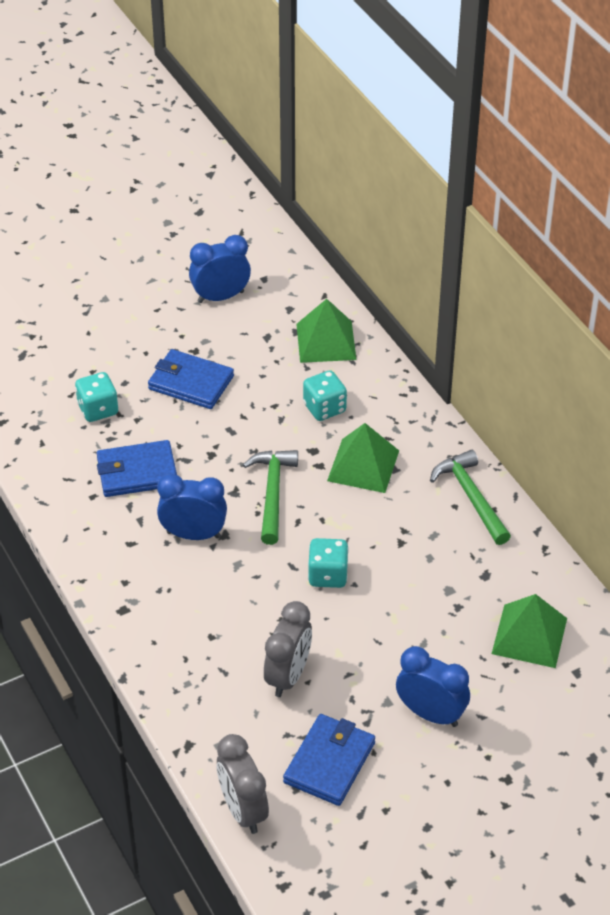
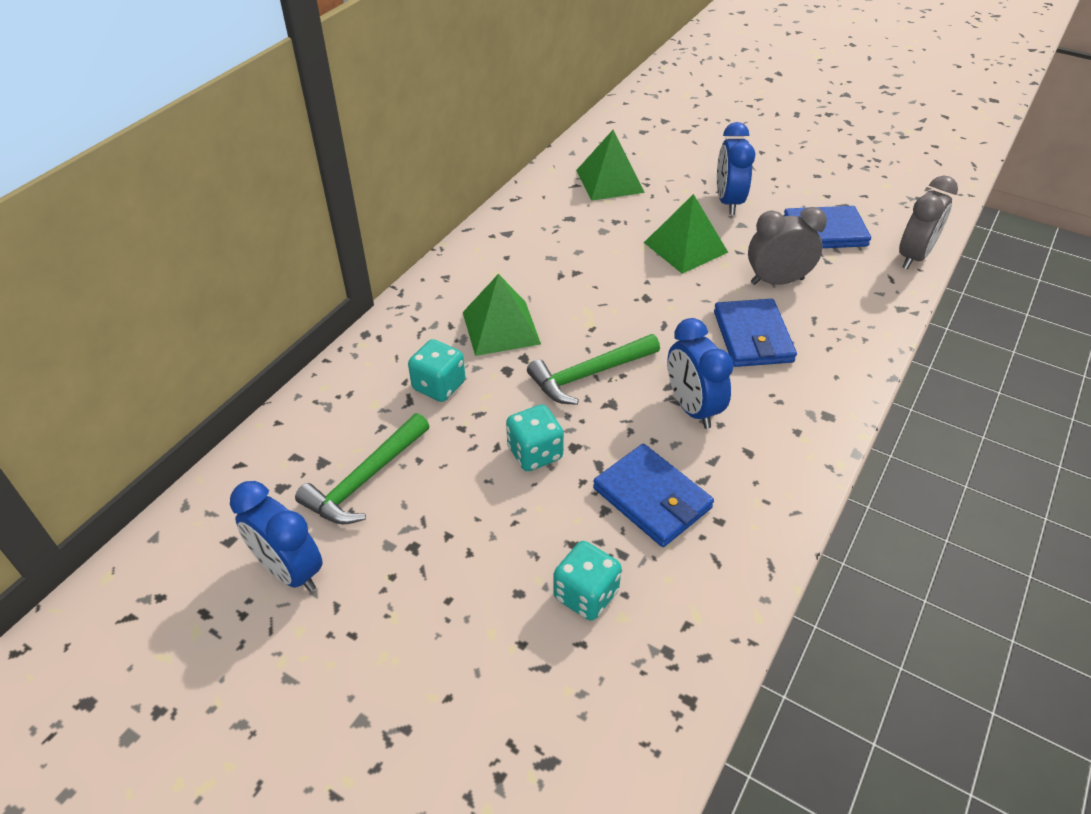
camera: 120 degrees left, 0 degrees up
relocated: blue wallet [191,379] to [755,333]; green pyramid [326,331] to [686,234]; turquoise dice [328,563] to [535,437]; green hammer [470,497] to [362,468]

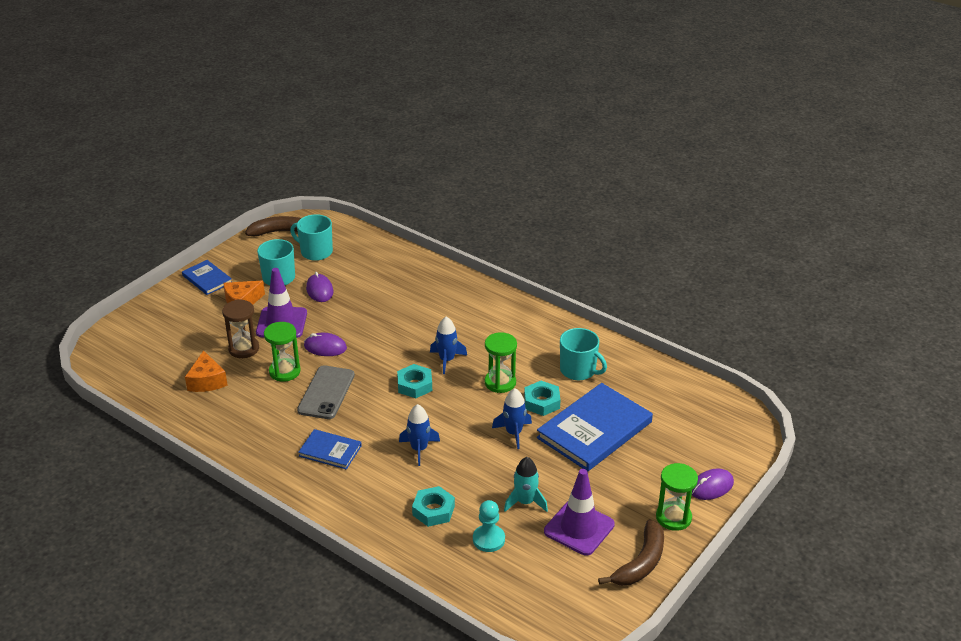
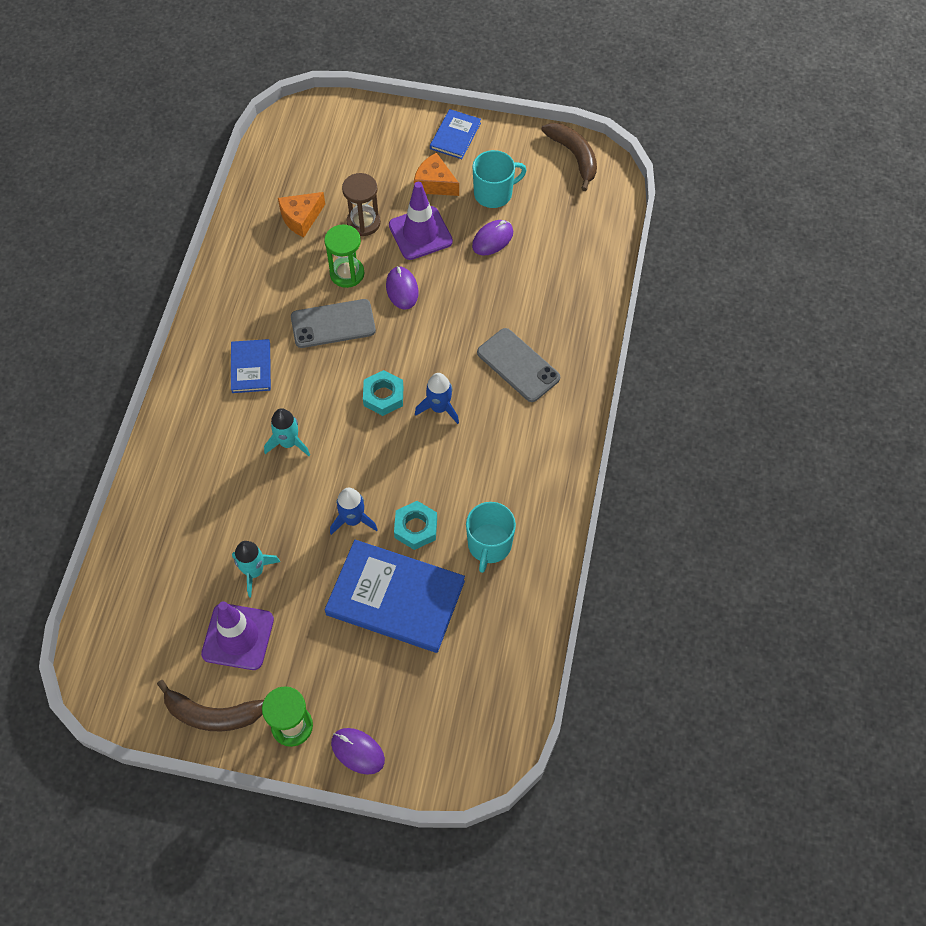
camera: 65 degrees right, 25 degrees up
missing: turquoise mug [311,237]; turquoise nut [433,506]; turquoise pawn [489,526]; green hourglass [501,362]
appeared: grey phone [518,365]
colour: blue rocket [419,435] to turquoise rocket [287,432]

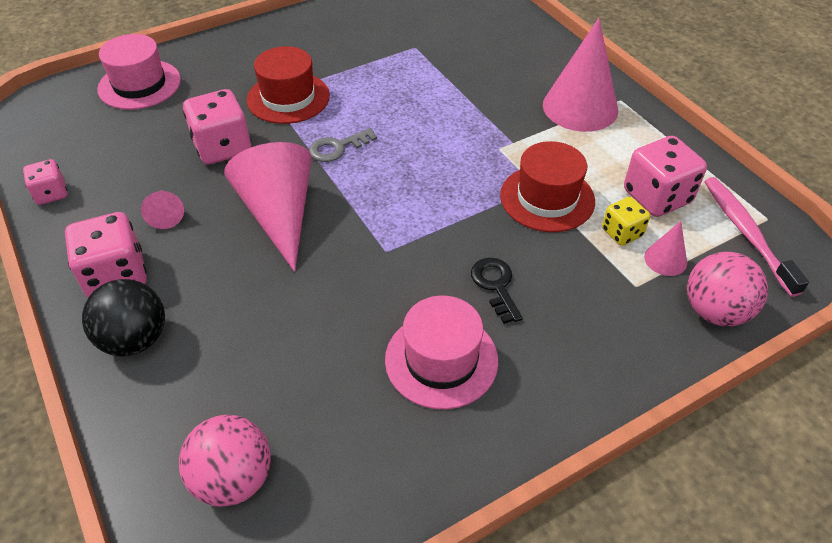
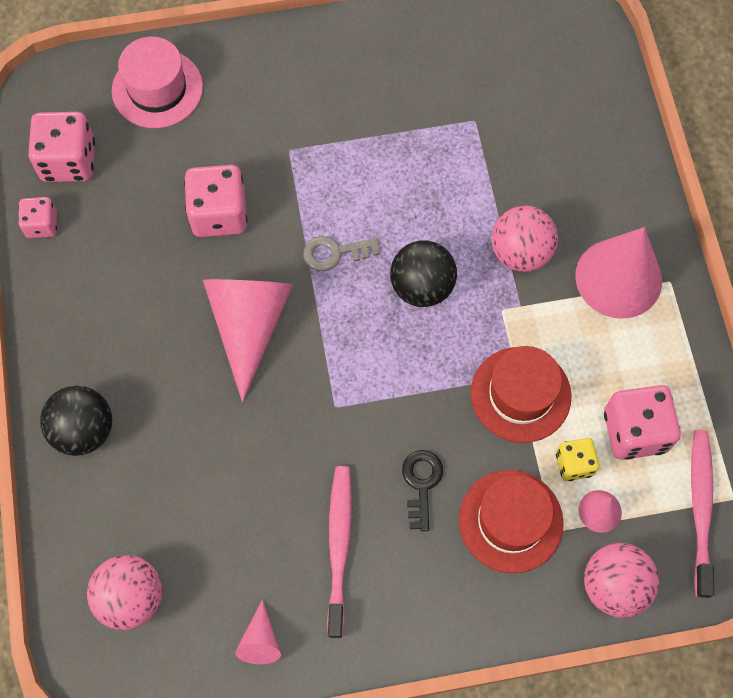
camera: 20 degrees right, 20 degrees up
appeared: black ball [423,273]; pink ball [524,239]
relocated: pink dice [106,255] to [61,147]; pink cone [162,210] to [258,632]; red hat [288,85] to [511,521]
exchanged: pink hat [441,352] to pink toothbrush [339,552]

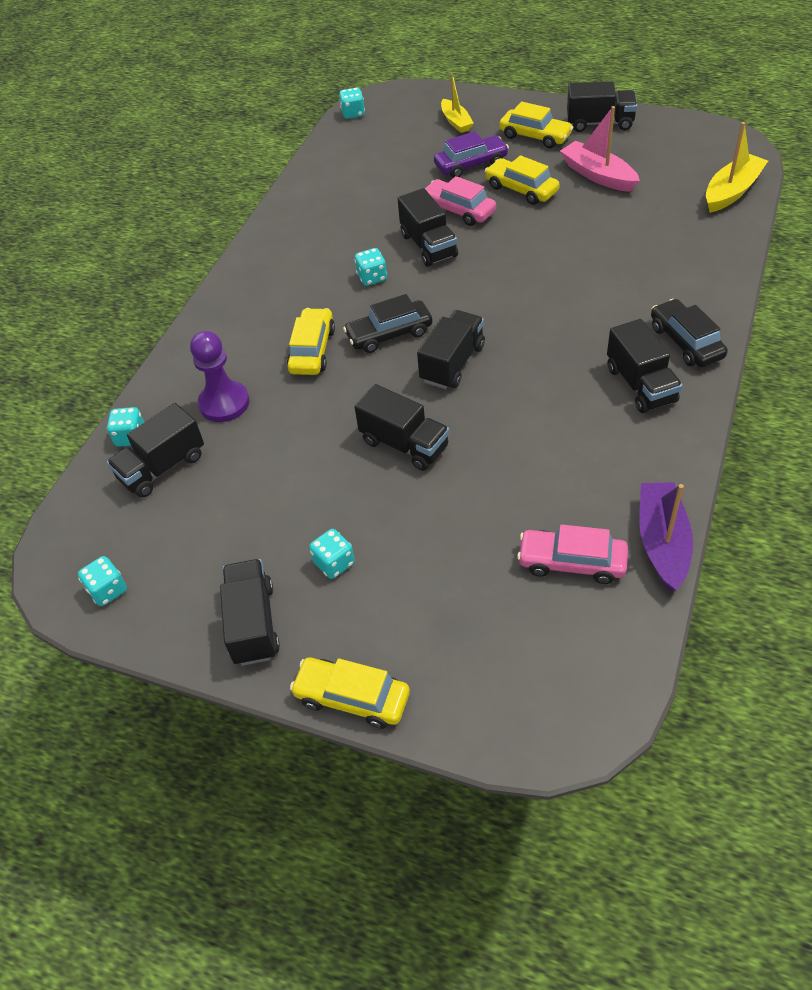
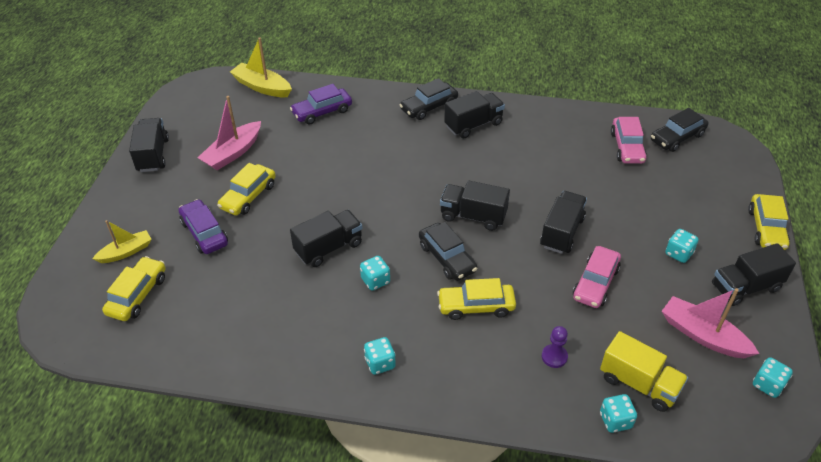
camera: 105 degrees left, 5 degrees down
missing: purple boat [666,536]
appeared: purple car [321,104]; black car [680,130]; pink boat [710,323]
relocated: turquoise dice [352,103] to [380,356]; pink car [460,201] to [597,277]; yellow car [536,125] to [133,288]
colour: black truck [155,450] to yellow truck [644,371]
size: purple pawn [219,376] = [555,347] x0.57

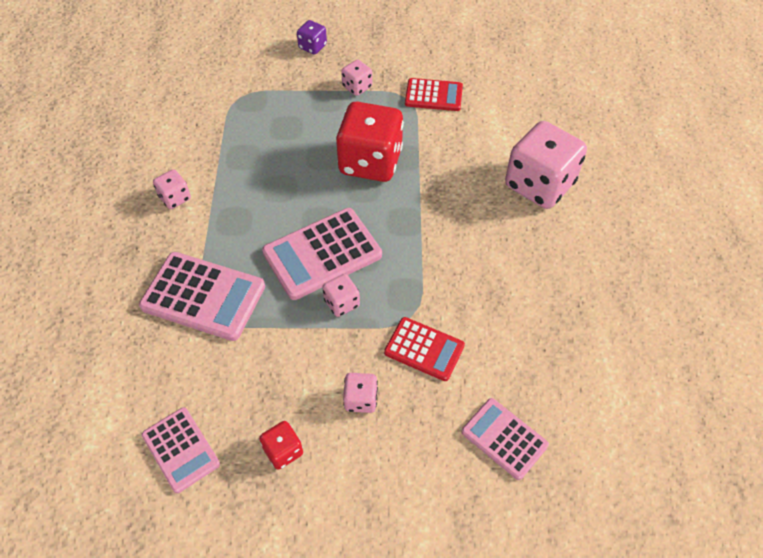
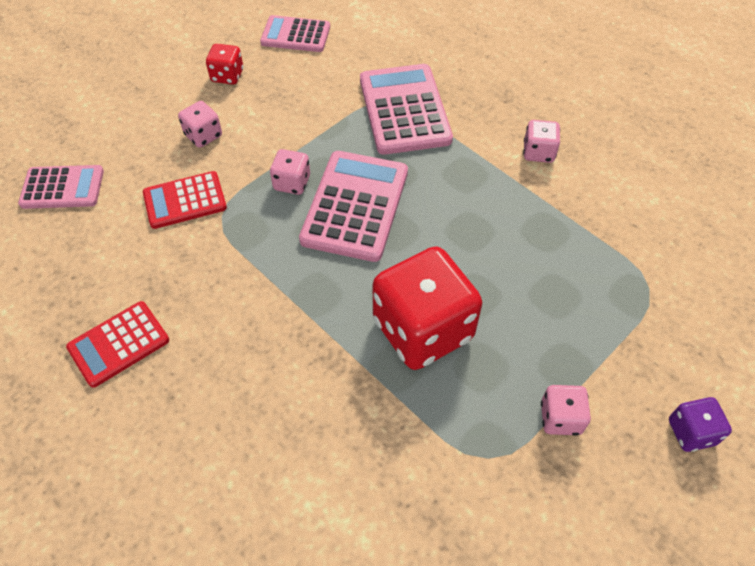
camera: 135 degrees right, 0 degrees up
missing: pink dice [546,165]
relocated: red calculator [434,94] to [117,344]
spun: pink calculator [202,296] = [406,109] 105 degrees clockwise

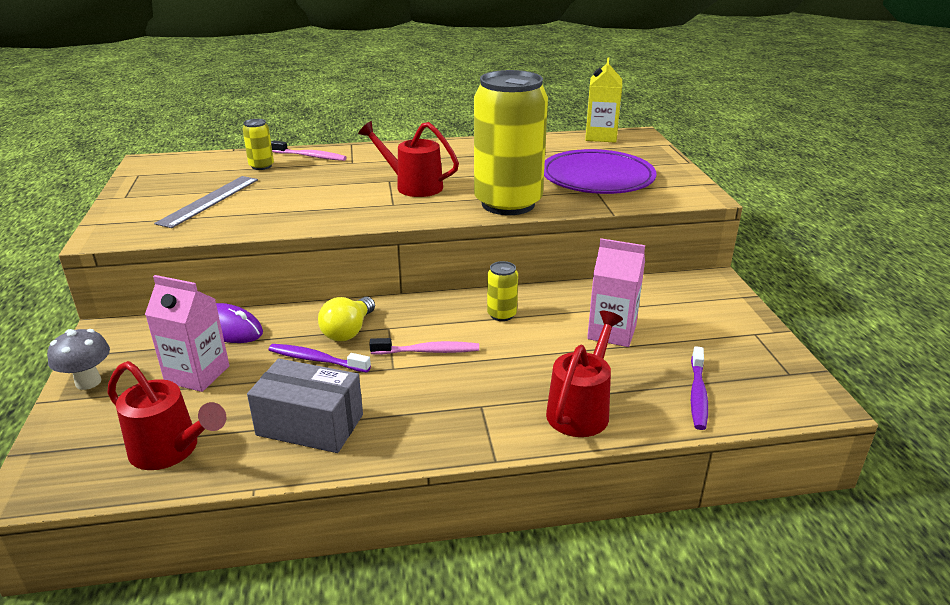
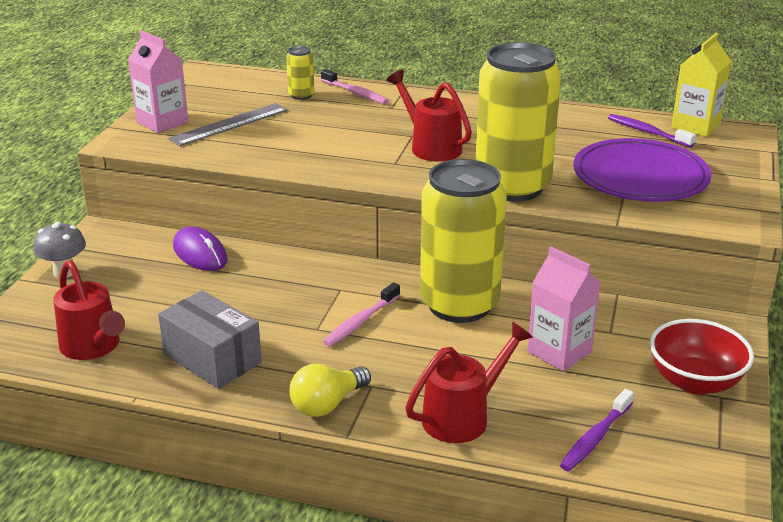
camera: 25 degrees right, 0 degrees up
appeared: red bowl [702,357]
relocated: pink carton [187,333] to [158,81]; purple toothbrush [319,358] to [652,131]; yellow light bulb [346,319] to [330,390]
spun: pink toothbrush [424,346] = [361,314] 105 degrees clockwise
size: yellow can [502,291] = [463,241] x2.46

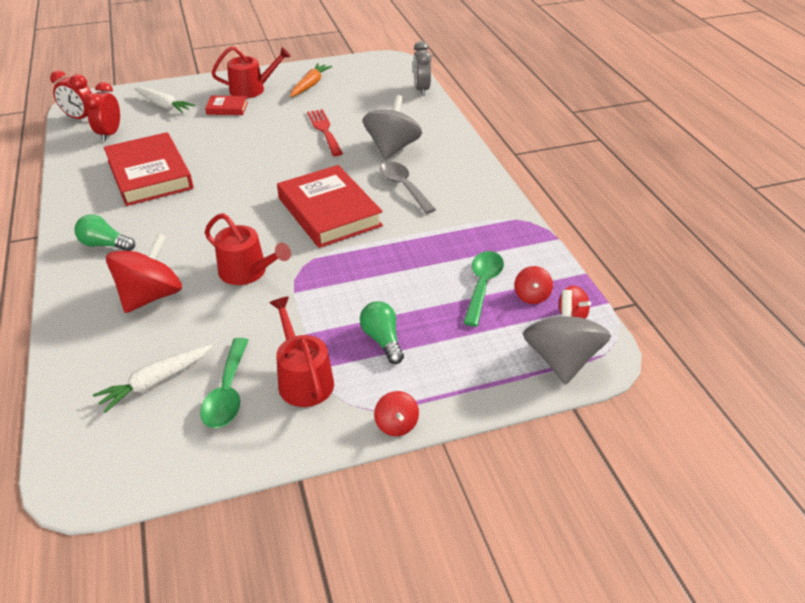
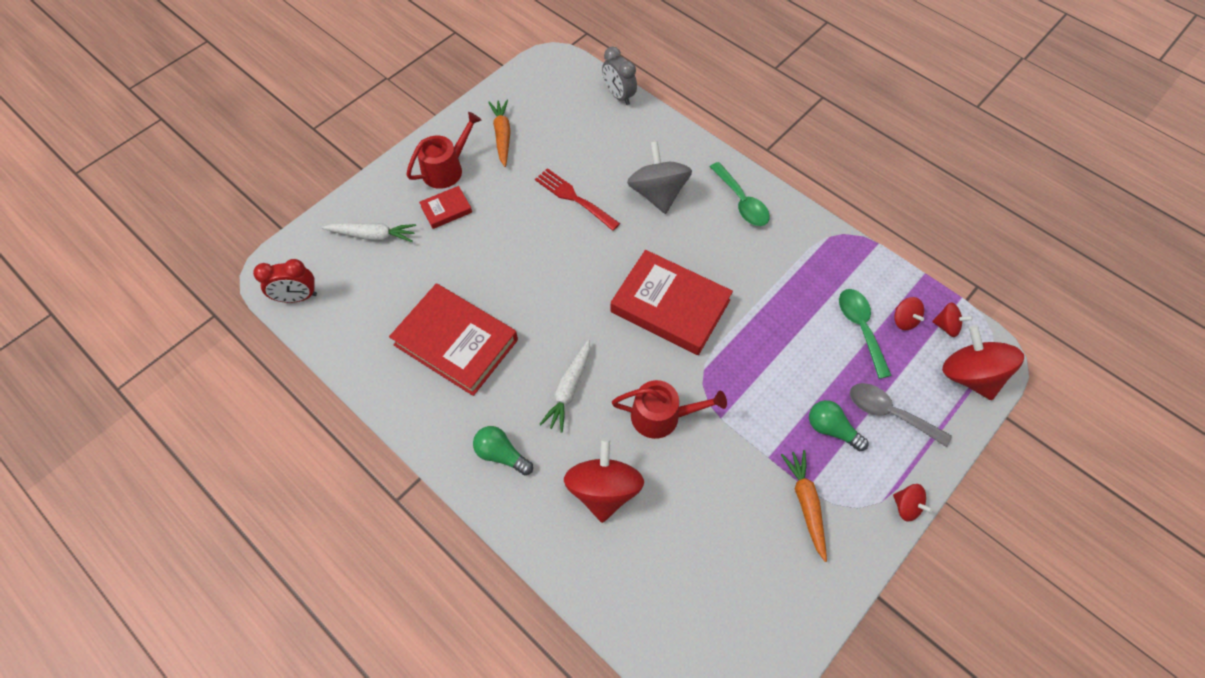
camera: 30 degrees left, 20 degrees up
missing: red clock [102,112]
relocated: white carrot [153,379] to [565,386]; green spoon [224,383] to [740,194]; grey spoon [408,188] to [901,415]
exchanged: red watering can [301,352] to orange carrot [804,506]
colour: grey spinning top [567,337] to red spinning top [983,362]
spun: green light bulb [104,232] = [503,450] 45 degrees clockwise

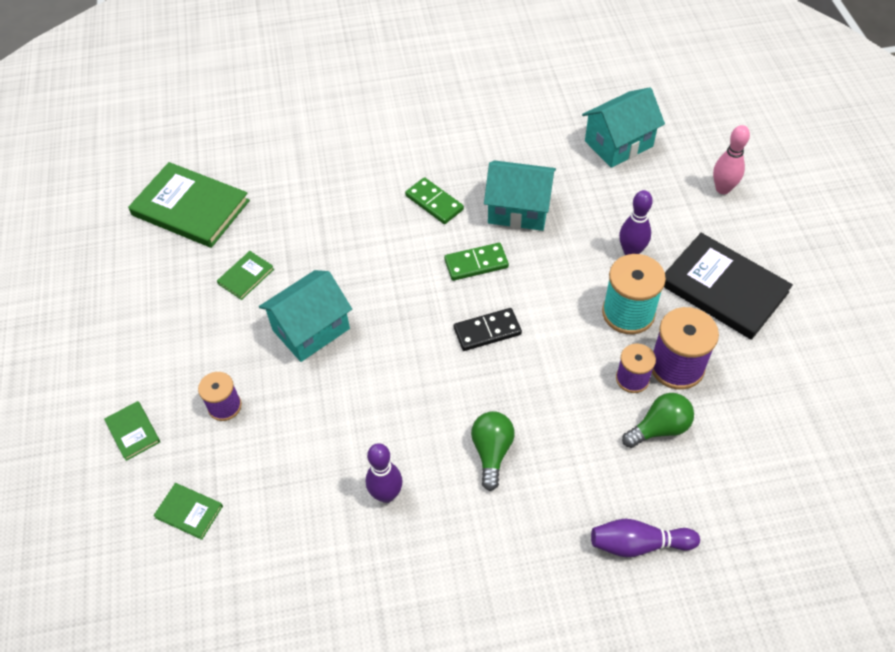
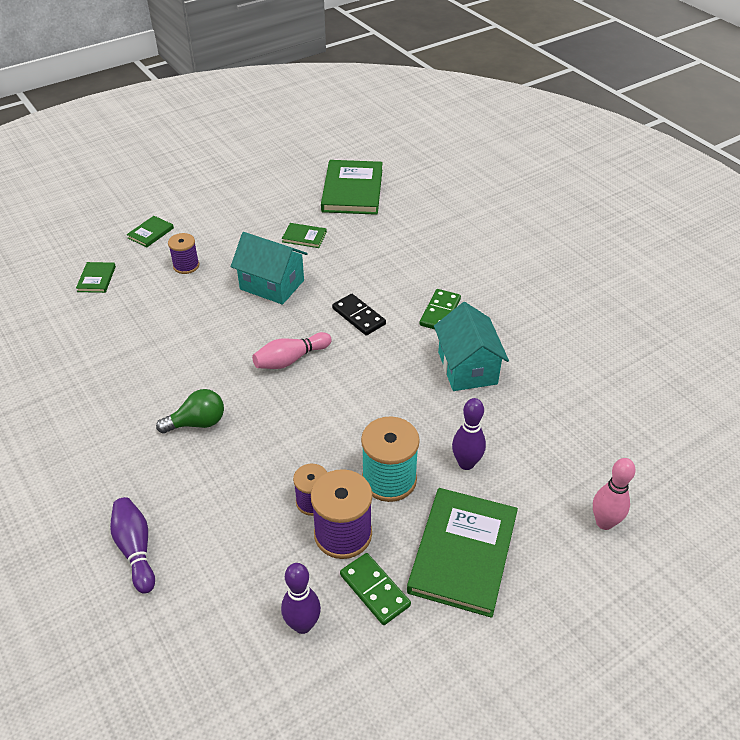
camera: 65 degrees right, 10 degrees down
missing: turquoise house [623,127]; green light bulb [658,420]
appeared: pink bowling pin [292,350]
relocated: purple bowling pin [384,473] to [301,598]; green domino [476,262] to [375,589]; black domino [488,329] to [359,315]
colour: black book [728,286] to green book [462,553]

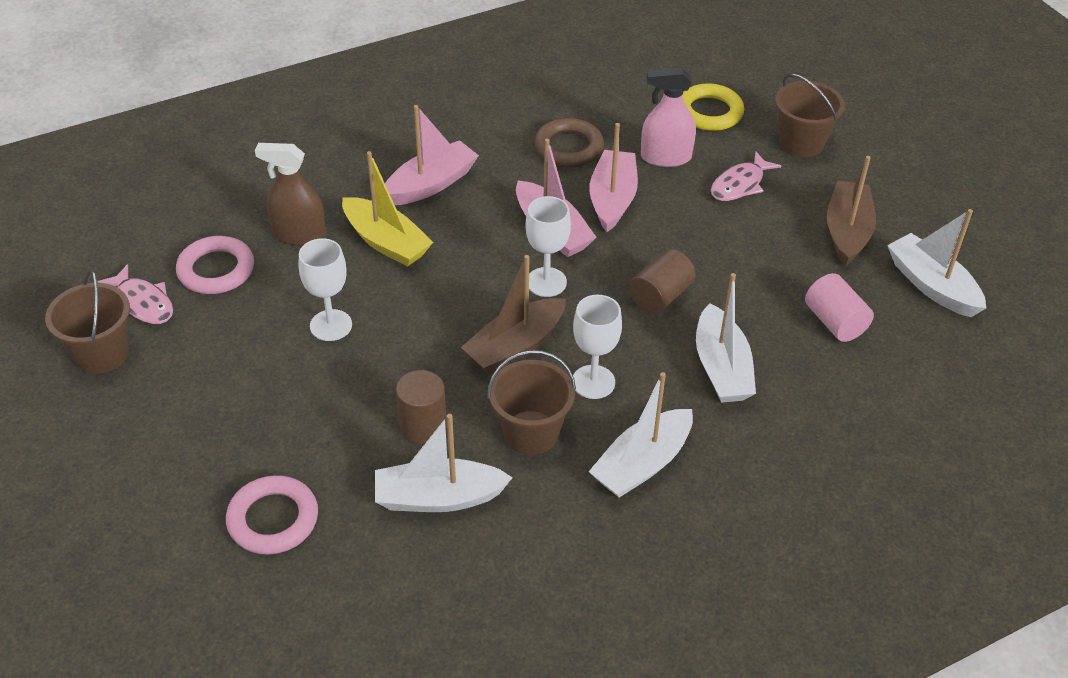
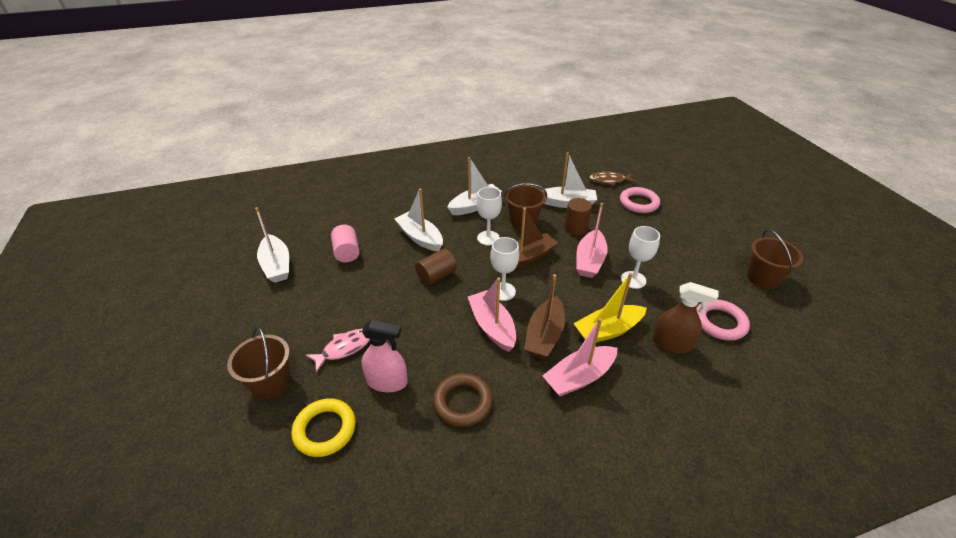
camera: 170 degrees left, 5 degrees down
missing: pink fish [135,294]
appeared: brown fish [612,179]
relocated: pink boat [613,177] to [592,240]; brown boat [851,211] to [544,316]
spun: yellow boat [387,209] = [610,307] 75 degrees counterclockwise; white boat [726,338] = [419,219] 45 degrees counterclockwise

